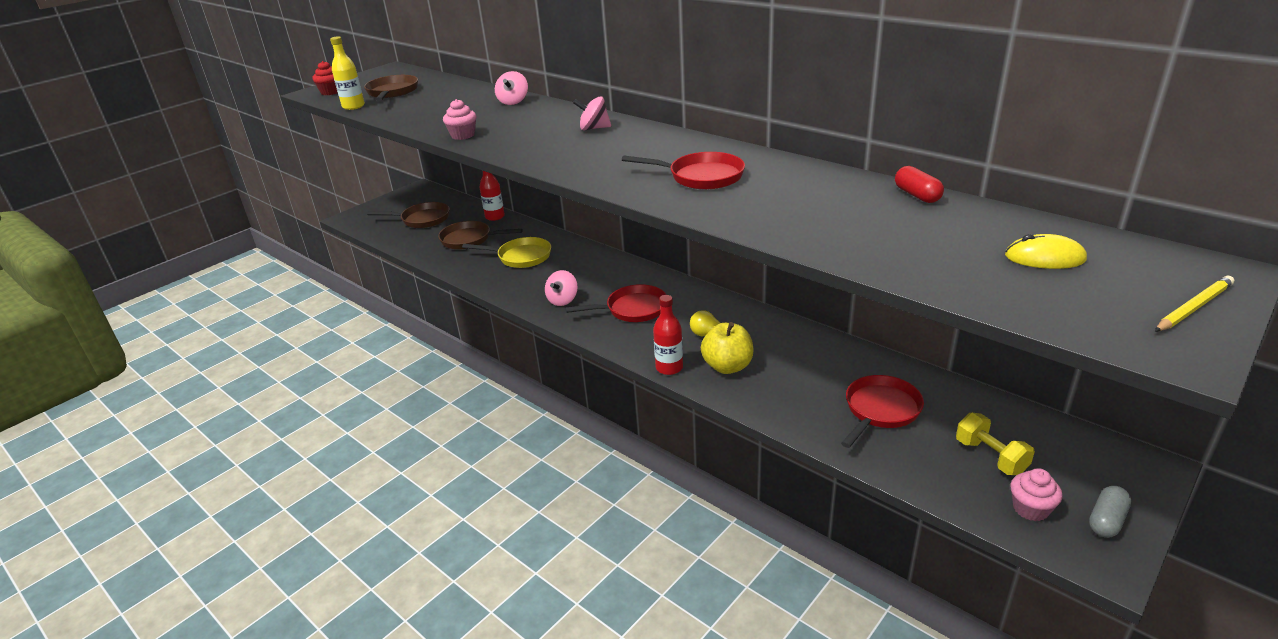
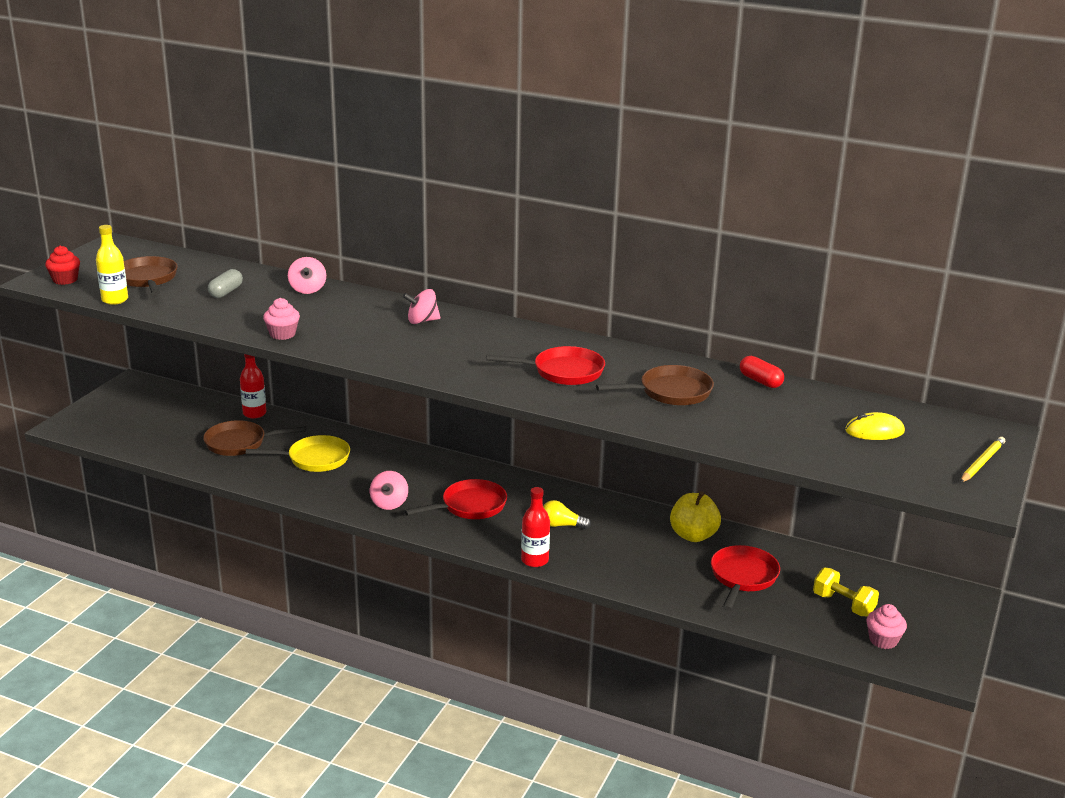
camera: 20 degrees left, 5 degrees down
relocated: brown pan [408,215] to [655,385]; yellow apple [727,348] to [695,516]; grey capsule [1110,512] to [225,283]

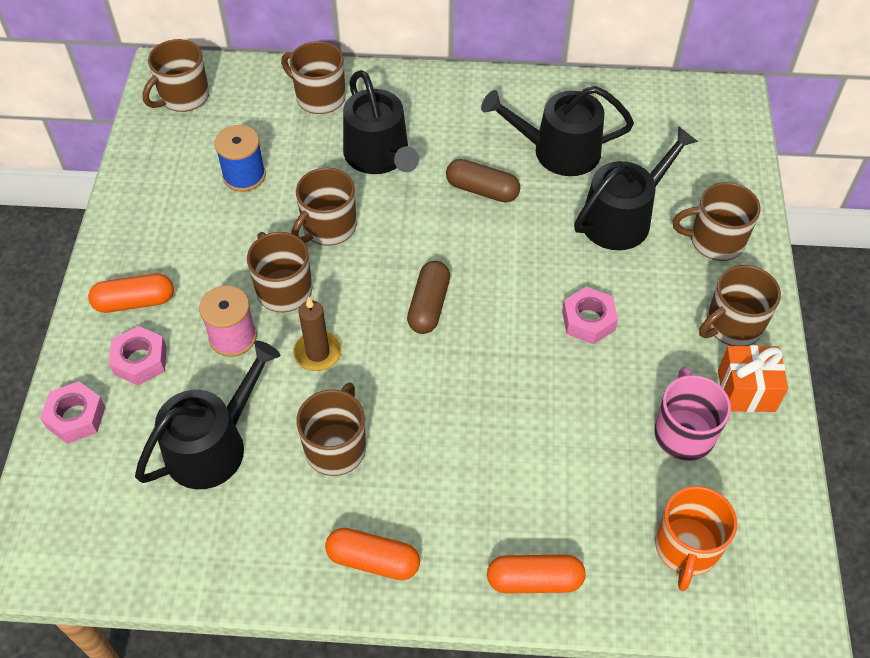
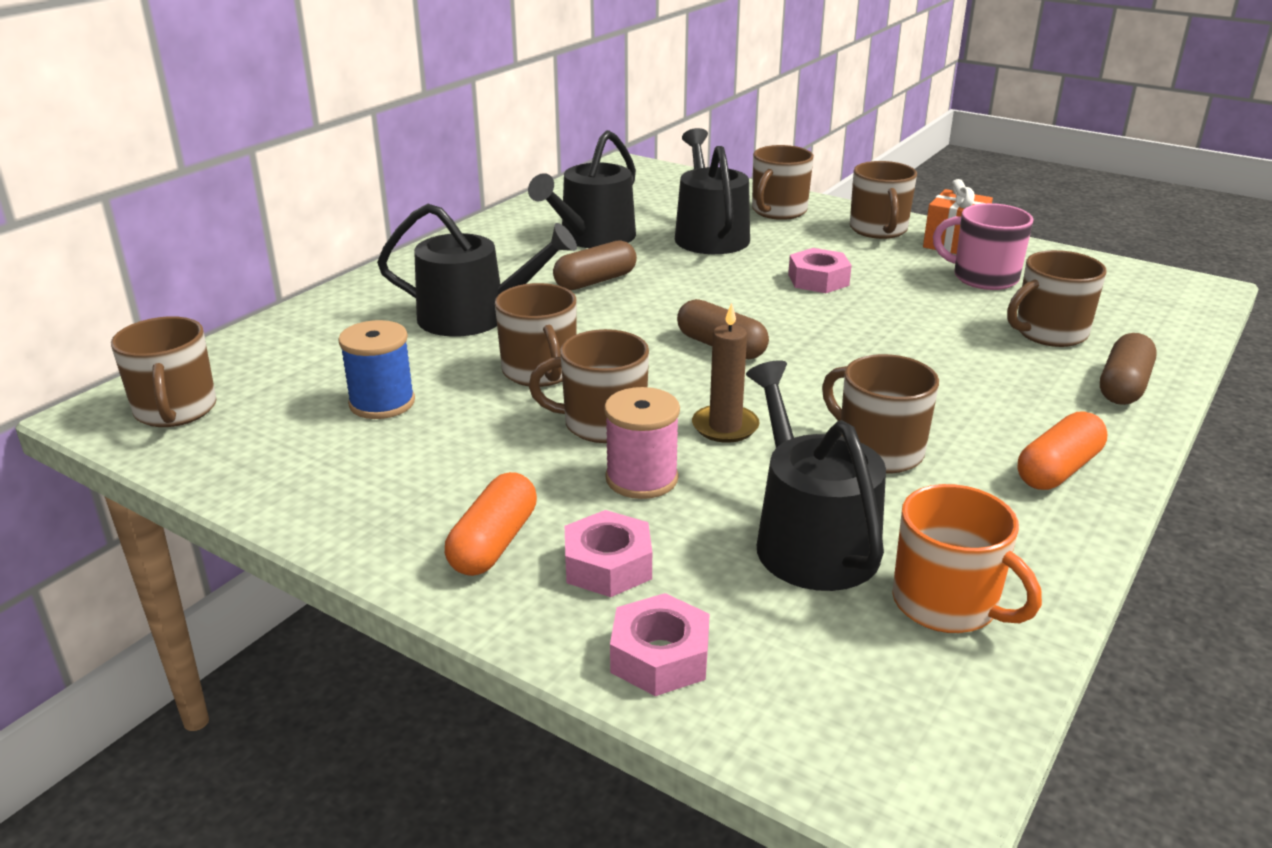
camera: 60 degrees left, 25 degrees down
relocated: brown mug [313,77] to [1057,298]; orange mug [696,538] to [967,558]
colour: orange capsule [536,574] to brown capsule [1128,369]

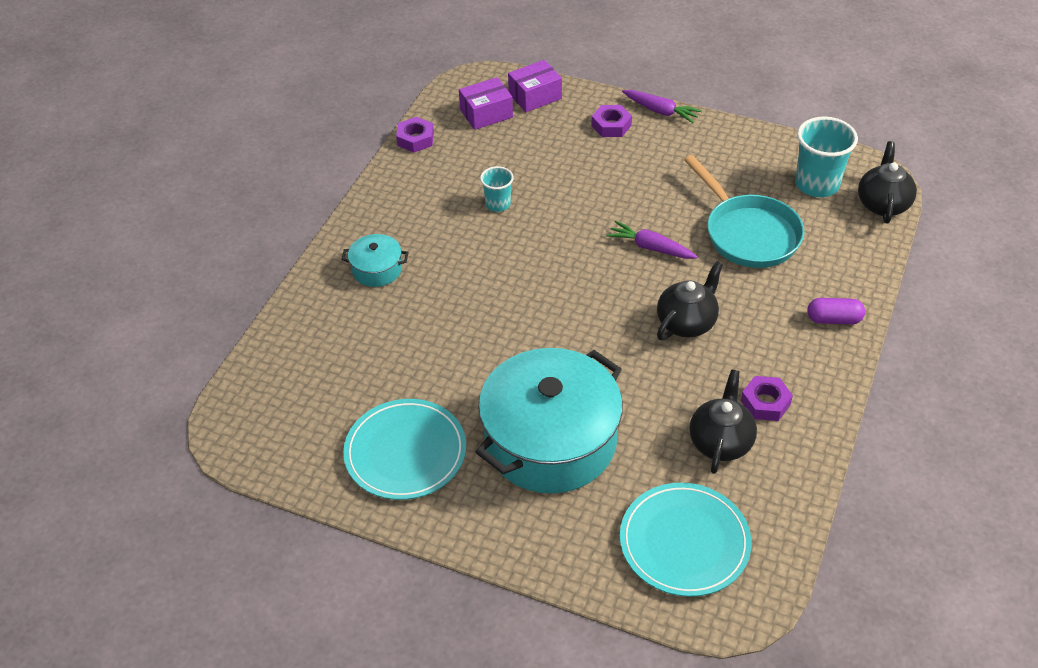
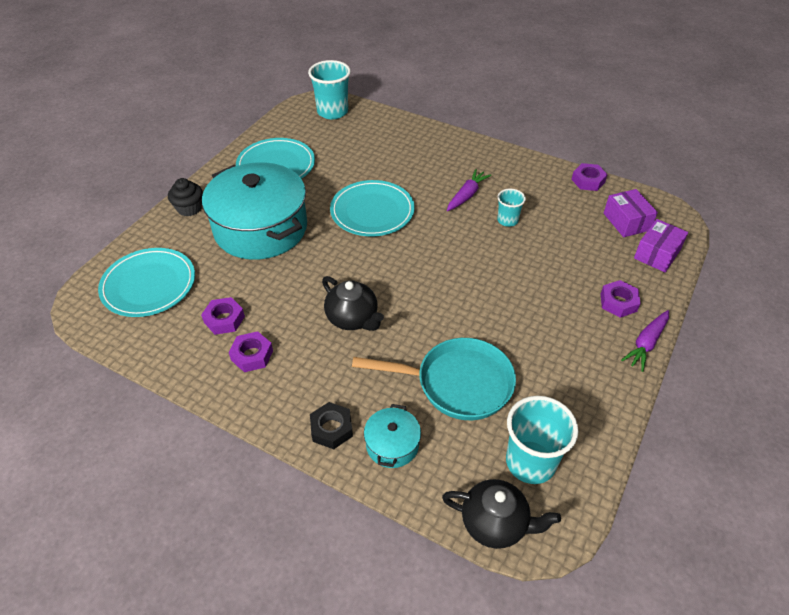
camera: 95 degrees right, 0 degrees up
appeared: black cupcake [185,197]; turquoise cup [329,89]; turquoise plate [372,208]
relocated: turquoise pot [375,260] to [392,436]; purple carrot [652,240] to [469,190]
exchanged: black teapot [723,421] to purple nut [223,316]; purple capsule [836,311] to black nut [331,425]
spun: purple box [535,86] = [661,245] 60 degrees clockwise; turquoise pan [744,211] = [434,379] 150 degrees counterclockwise

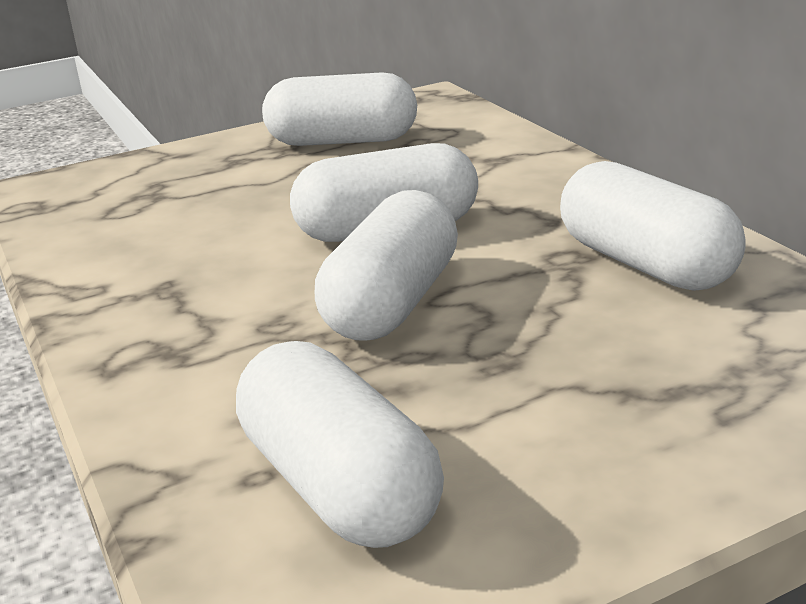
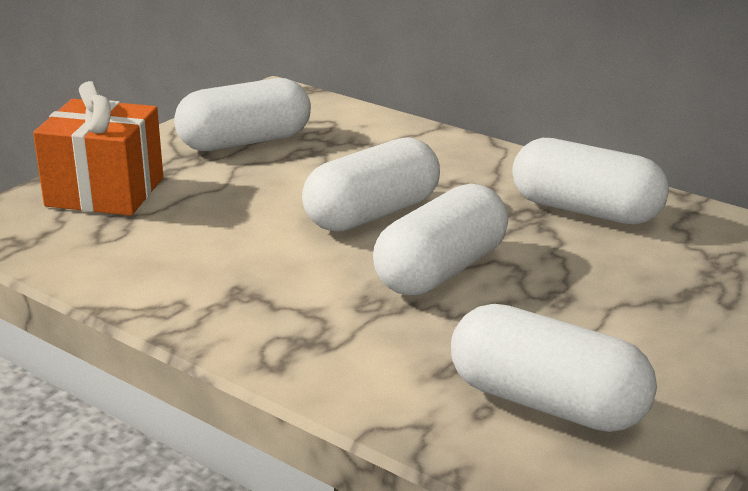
camera: 30 degrees left, 0 degrees up
appeared: orange gift [98,148]
spun: white capsule [386,265] = [440,240] 45 degrees clockwise

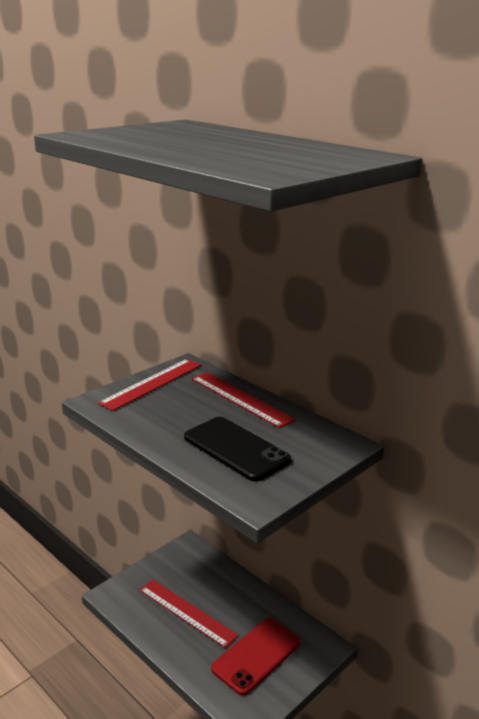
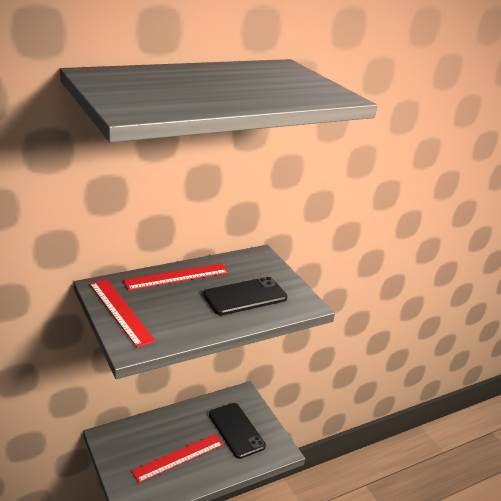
camera: 75 degrees left, 5 degrees up
colour: red phone [256,657] to black phone [237,431]

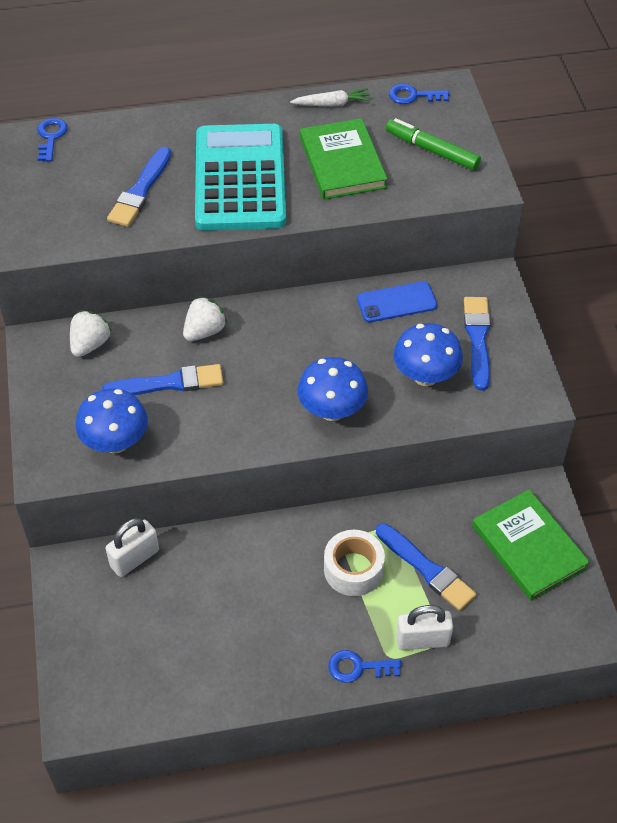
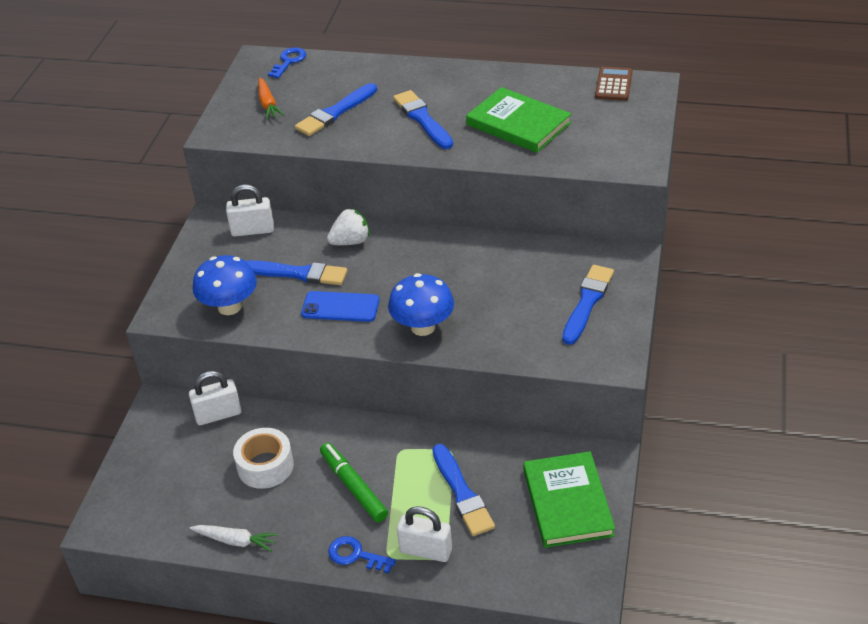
camera: 25 degrees right, 10 degrees down
missing: blue mushroom [428,354]
appeared: orange carrot [271,99]
relocated: white carrot [330,97] to [234,538]; white tape [354,563] to [263,458]; blue phone [397,302] to [340,306]; green marker [433,144] to [354,482]
exchanged: white strawberry [91,334] to white padlock [250,210]; turquoise calculator [240,177] to blue brush [423,119]; blue key [419,94] to brown calculator [613,84]
spun: green book [344,158] = [519,120] 60 degrees counterclockwise

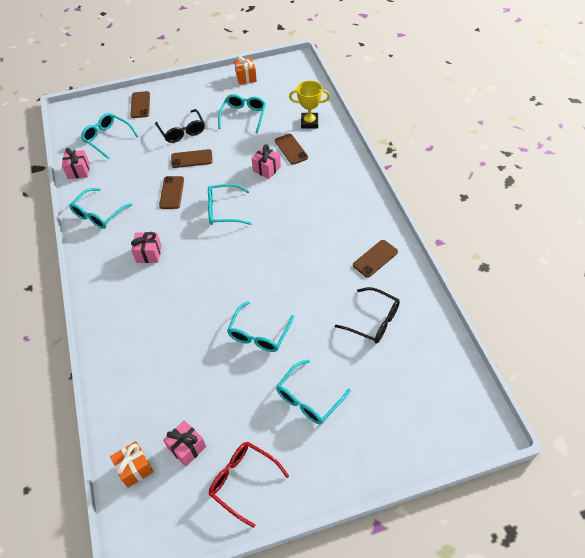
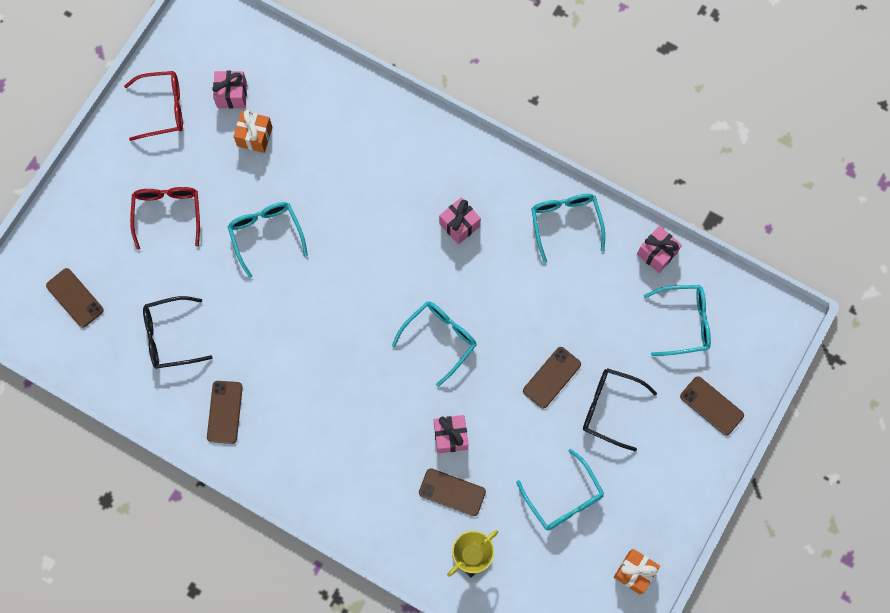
camera: 135 degrees right, 20 degrees up
relocated: orange gift [131,464] to [253,131]; brown phone [171,192] to [75,298]
colour: turquoise glasses [313,391] to red glasses [165,218]

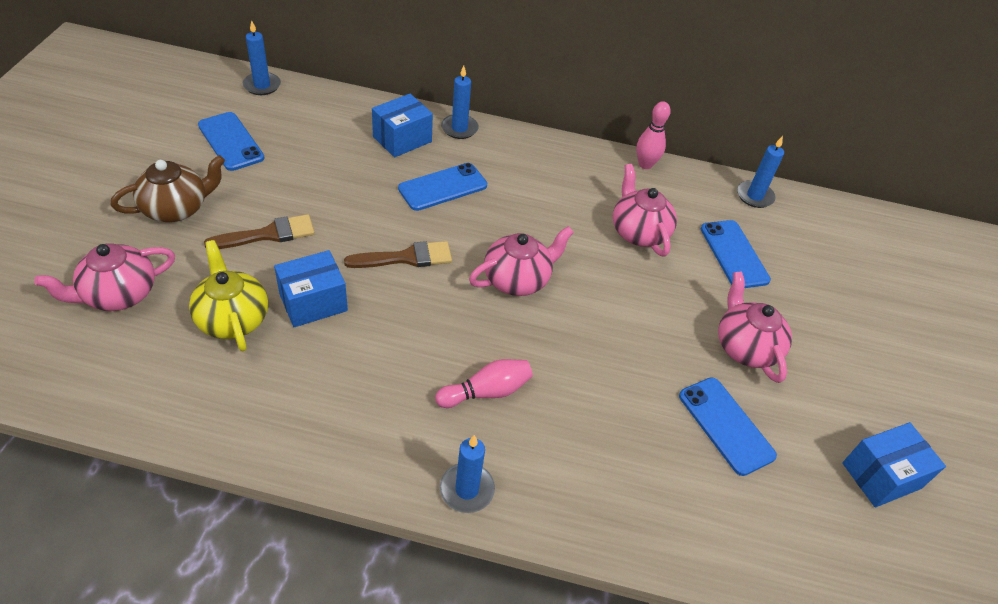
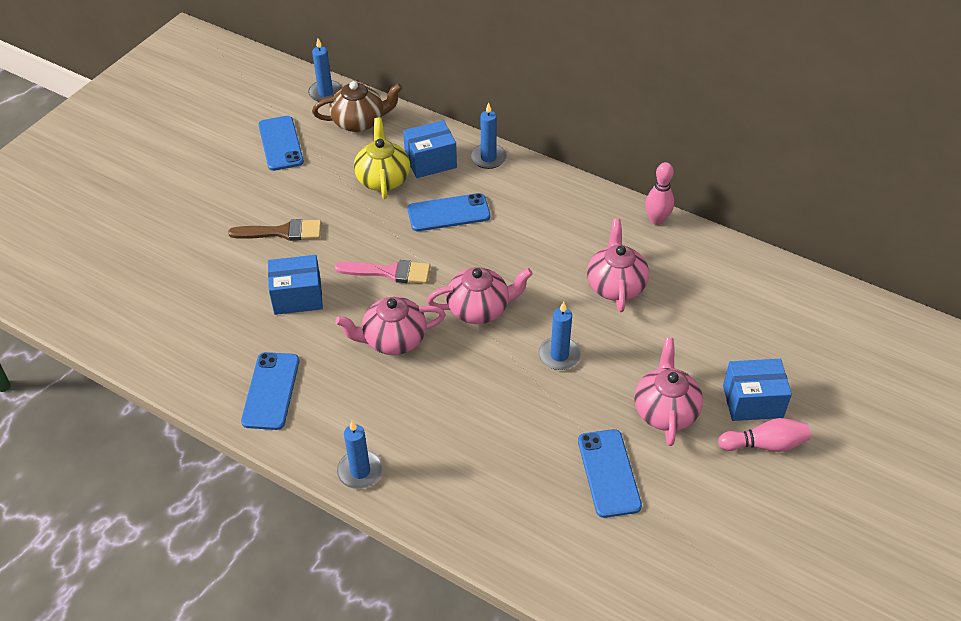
camera: 25 degrees right, 0 degrees up
relocated: pink teapot [104,277] to [390,326]; brown teapot [168,188] to [357,106]; yellow teapot [228,296] to [382,158]; pink bowling pin [484,383] to [764,435]; blue phone [736,254] to [270,391]; blue candle [760,172] to [560,336]; blue box [894,464] to [757,390]
colour: brown brush [398,254] to pink brush [382,272]

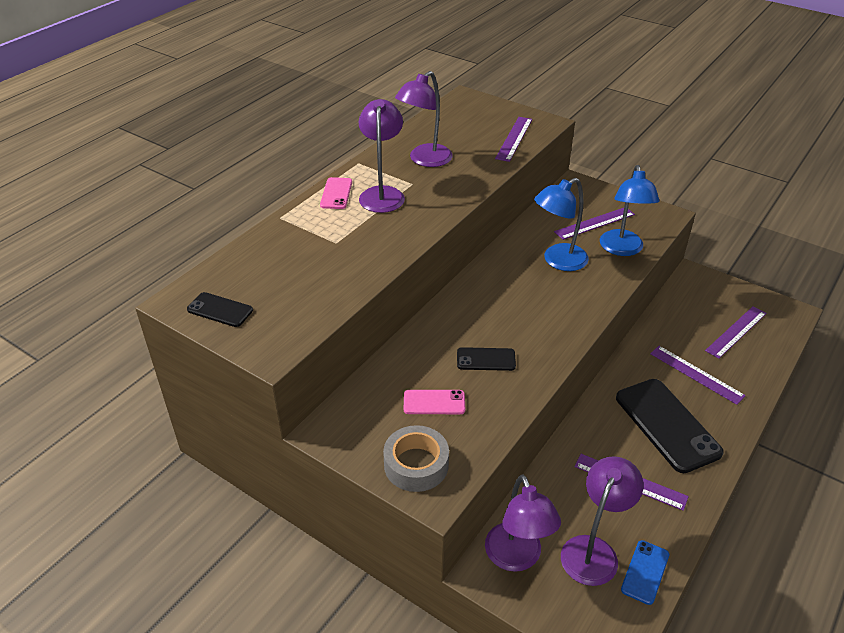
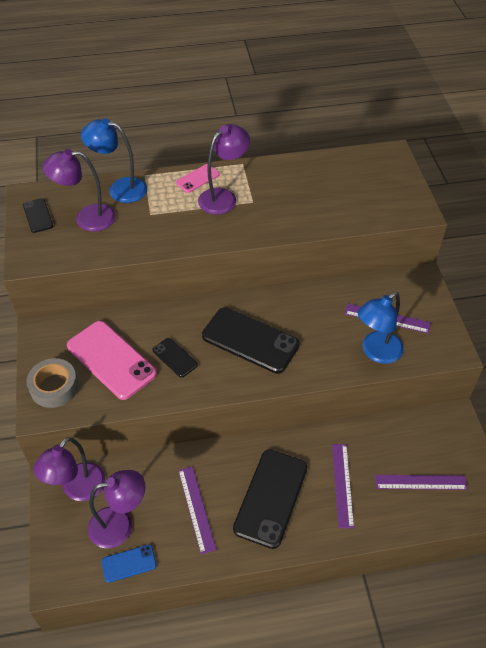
camera: 45 degrees right, 10 degrees up
missing: purple ruler [513,139]
appeared: black phone [251,340]
relocated: purple lamp [424,119] to [79,190]; blue lamp [561,224] to [114,160]
size: pink phone [434,402] = [112,360] x1.99

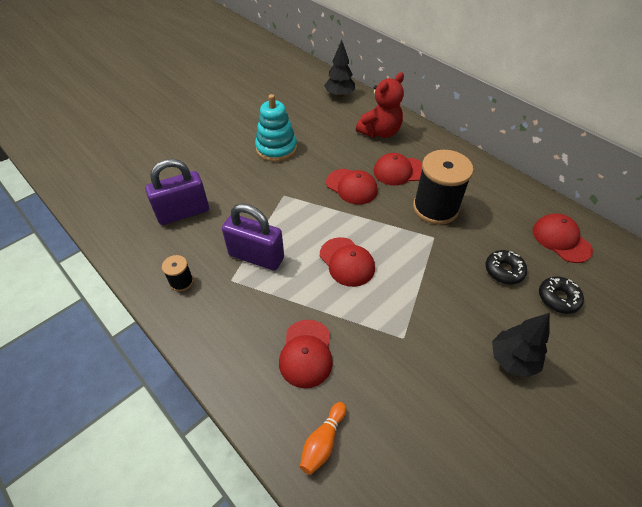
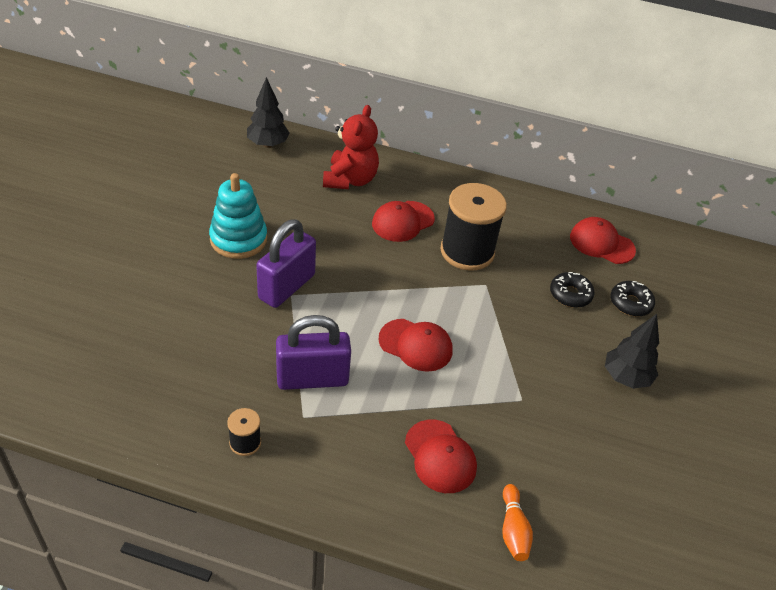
camera: 35 degrees left, 5 degrees down
missing: red cap [352,187]
relocated: purple padlock [177,192] to [286,263]

